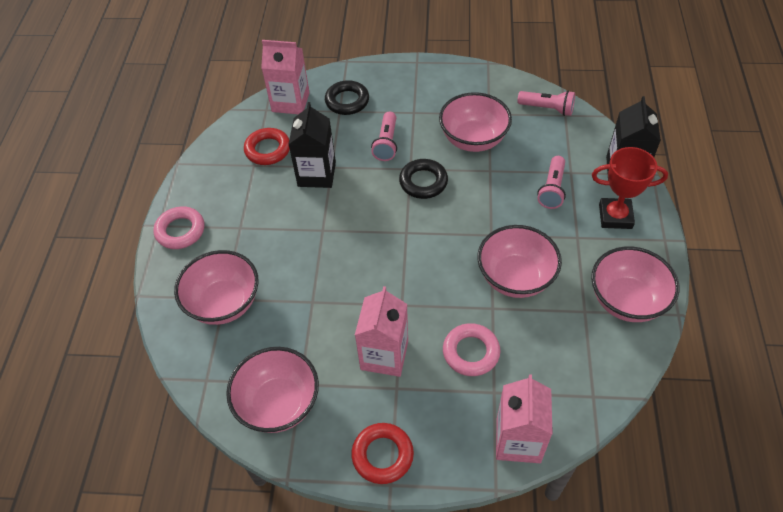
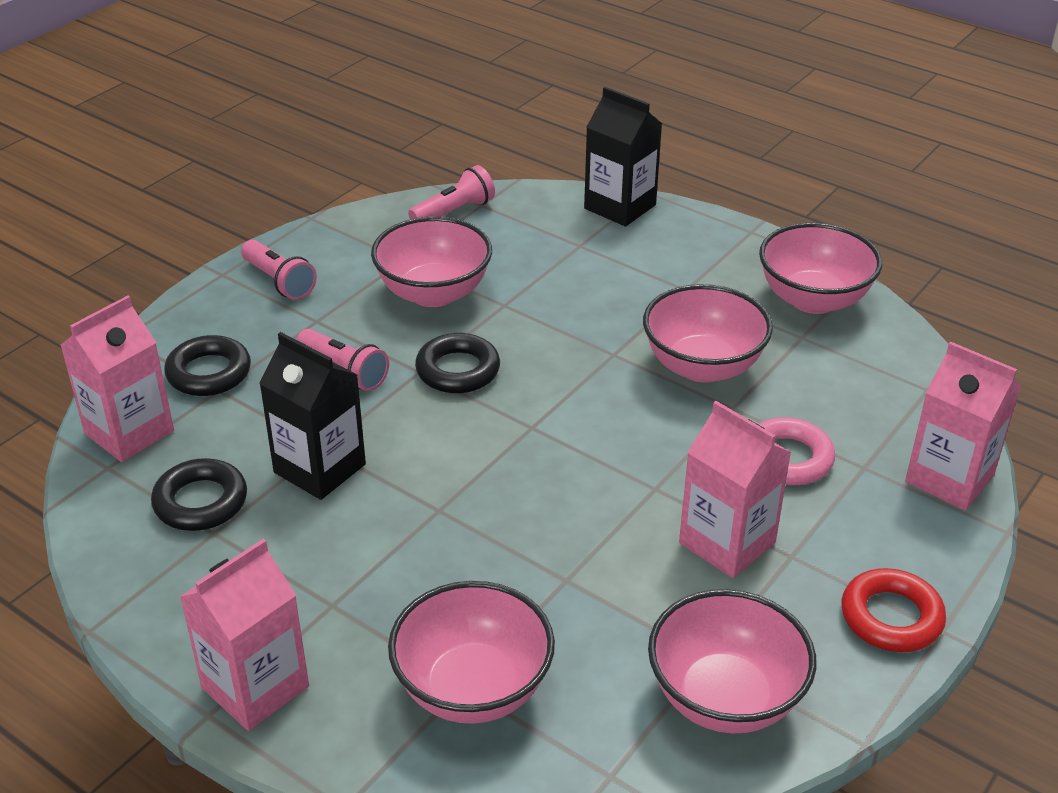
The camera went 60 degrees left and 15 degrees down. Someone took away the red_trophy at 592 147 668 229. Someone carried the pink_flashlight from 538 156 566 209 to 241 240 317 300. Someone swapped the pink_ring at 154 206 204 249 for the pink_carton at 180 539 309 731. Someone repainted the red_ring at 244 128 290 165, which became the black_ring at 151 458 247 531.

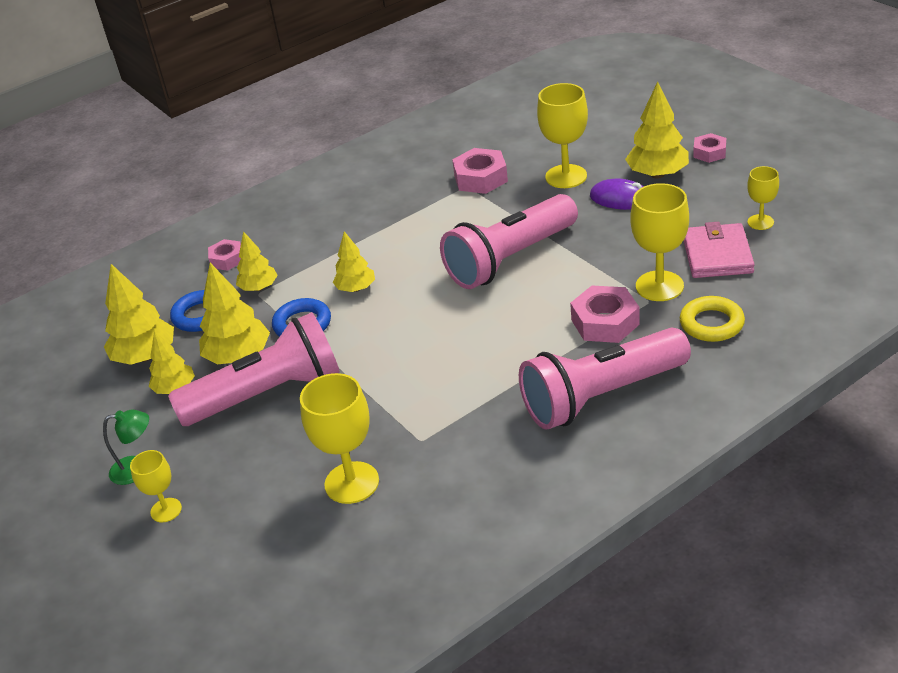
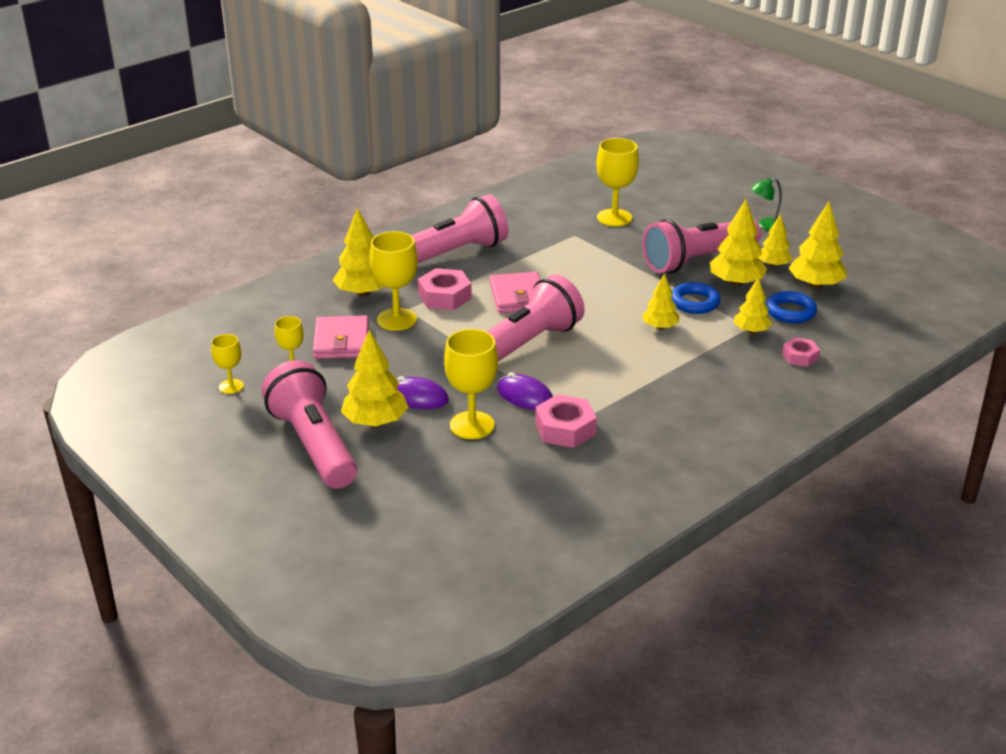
The camera went 170 degrees right and 5 degrees down. Someone put down the pink_wallet at 489 272 540 313. Someone put down the purple_mouse at 497 372 553 410. Someone carried the yellow_goblet from 130 450 182 522 to 211 334 244 394. Someone swapped the yellow_ring at 680 296 745 342 for the yellow_tree at 333 208 383 296. Someone swapped the pink_nut at 693 133 726 163 for the pink_flashlight at 262 360 357 489.

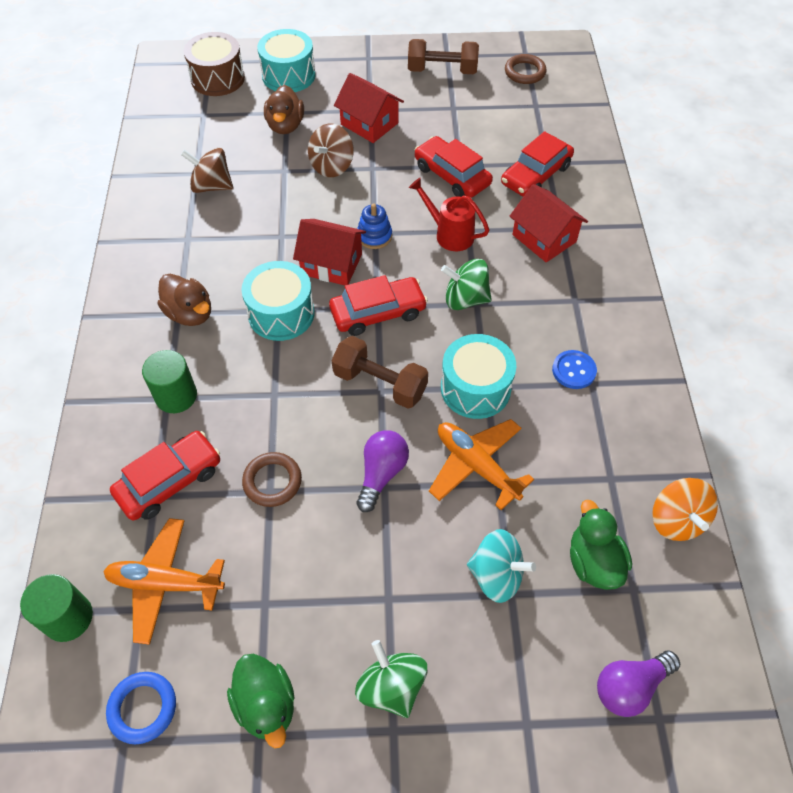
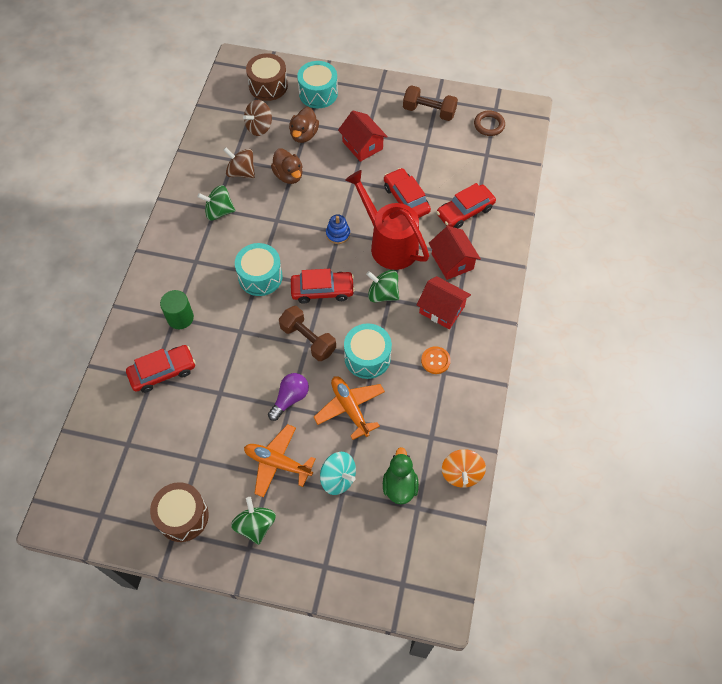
The camera went 15 degrees right and 5 degrees up. Someone took away the green_cylinder at 20 574 93 642. Someone took away the blue_ring at 106 672 176 744. Someone took away the brown_ring at 242 452 302 507. Someone took away the purple_light_bulb at 597 650 680 717. Someone put down the green_spinning_top at 197 185 235 220. Someone carried the orange_plane from 103 518 225 645 to 244 424 316 497. Someone carried the brown_duck from 158 274 211 326 to 271 149 303 184. Someone carried the red_house from 293 219 366 285 to 417 276 471 329. Someone carried the brown_spinning_top from 308 124 354 177 to 243 100 272 136. Someone swapped the green_duck at 227 654 295 748 for the brown_drum at 150 482 209 542. Someone repainted the blue_button at 552 350 597 389, which became the orange_button at 421 346 451 374. Someone scaled the red_watering_can at 409 178 489 251 by 1.80.

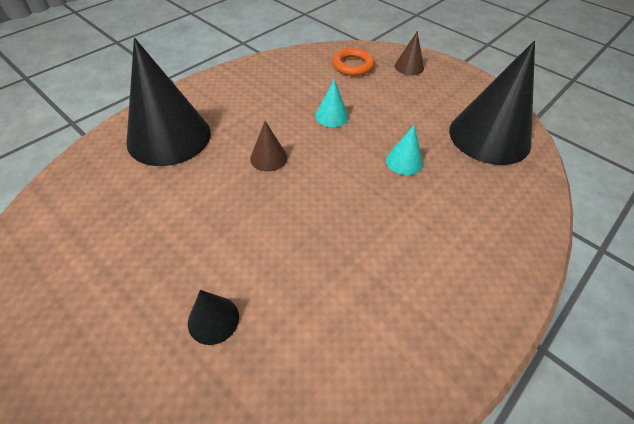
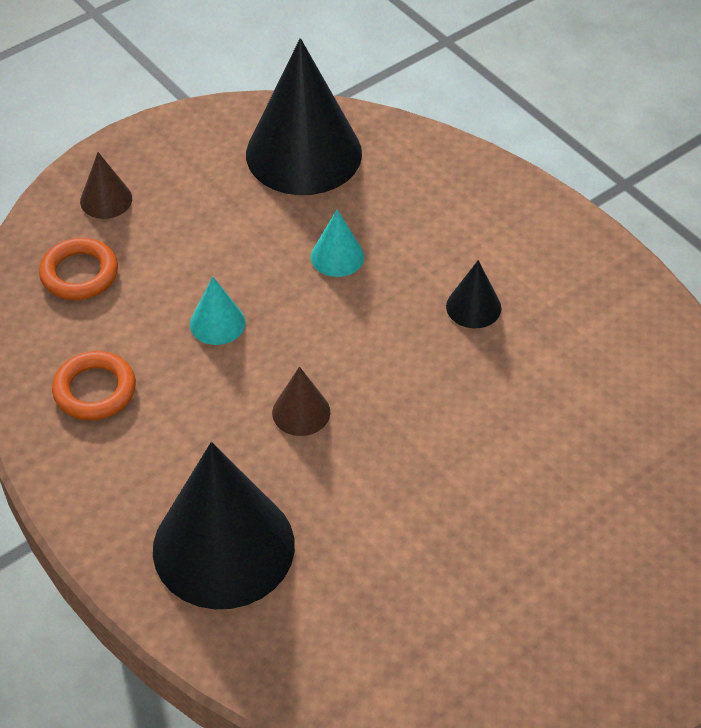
The camera went 80 degrees left and 0 degrees up. Someone put down the orange_ring at 52 351 136 421. Someone carried the black_cone from 188 290 239 345 to 446 260 501 328.

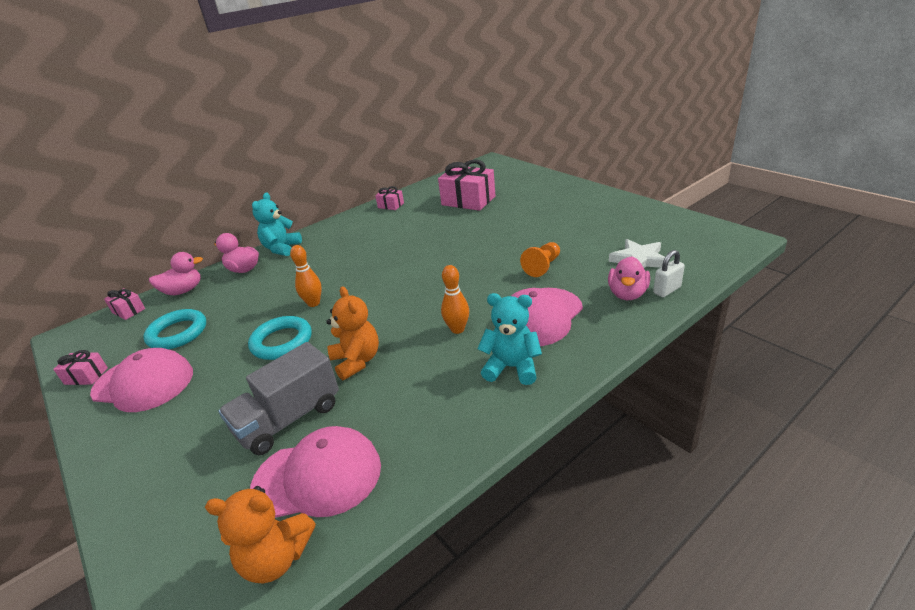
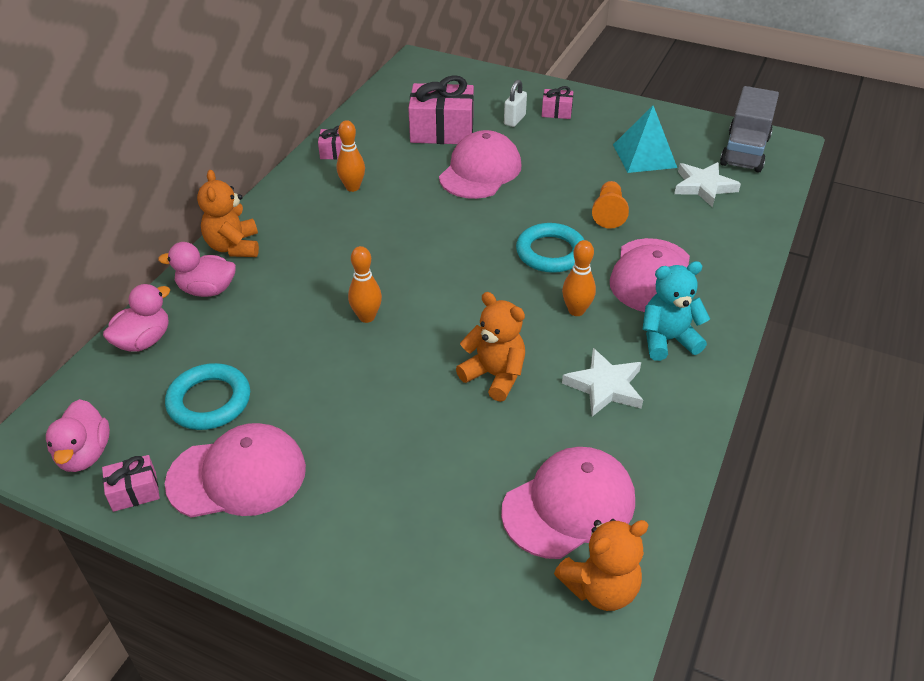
The camera went 30 degrees left and 10 degrees up. Someone put down the orange_bowling_pin at 337 120 365 192. Someone put down the pink_cap at 439 130 521 199. Someone put down the white_star at 562 348 643 417. Someone put down the turquoise_pyramid at 613 106 677 173. Someone carried the pink_gift from 104 288 145 320 to 542 86 573 119. Someone carried the grey_truck from 218 342 339 455 to 720 86 779 173. Someone carried the turquoise_ring from 248 316 311 360 to 516 223 584 273. Someone carried the pink_duck from 608 256 650 300 to 46 399 110 472. Someone carried the white_padlock from 653 250 685 297 to 504 80 527 127. Someone repainted the turquoise_teddy_bear at 252 192 302 256, which became the orange_teddy_bear at 197 170 259 257.

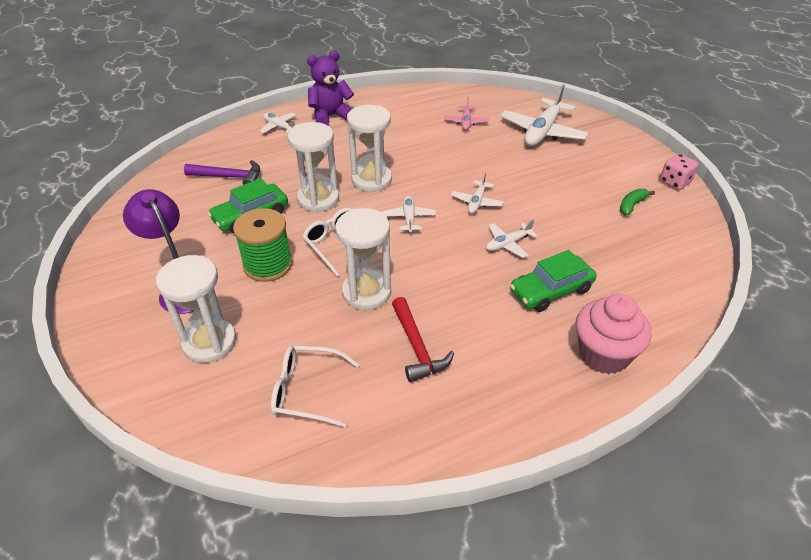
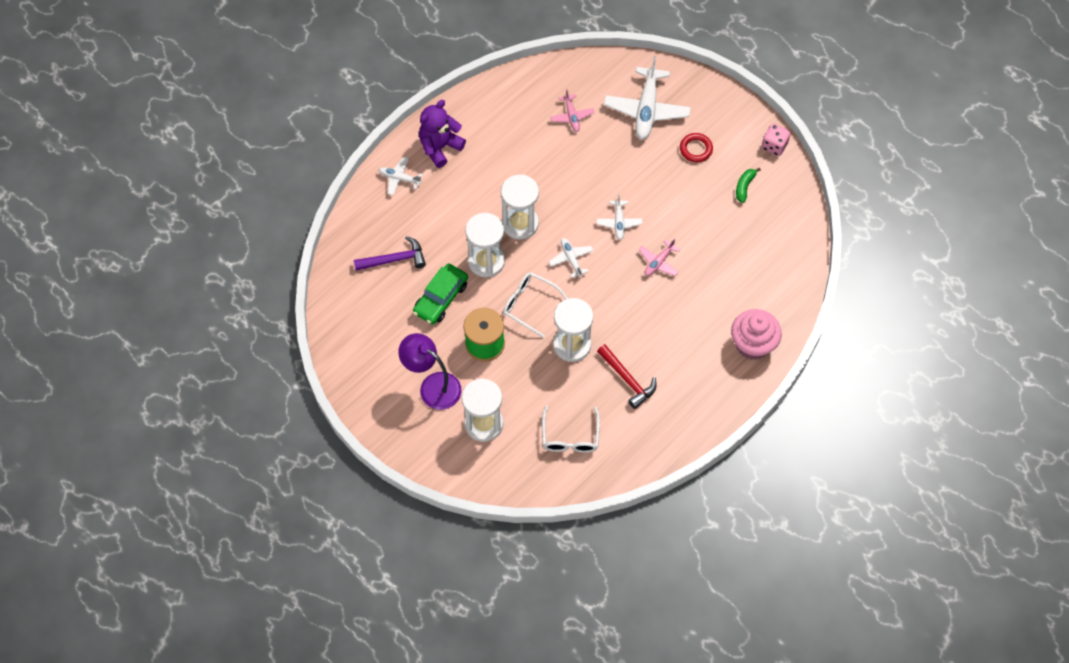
The camera went 20 degrees left and 20 degrees up. Someone took away the green_car at 510 250 597 312. Someone put down the red_ring at 680 133 713 162. Someone repainted the white_plane at 486 219 538 258, which became the pink_plane at 639 238 680 276. Someone rotated the white_glasses at 271 345 360 427 by 75 degrees counterclockwise.

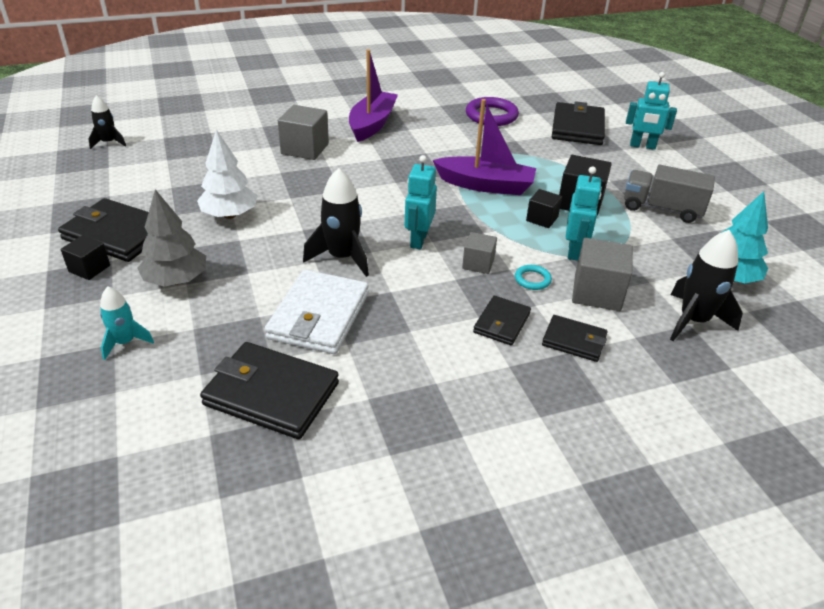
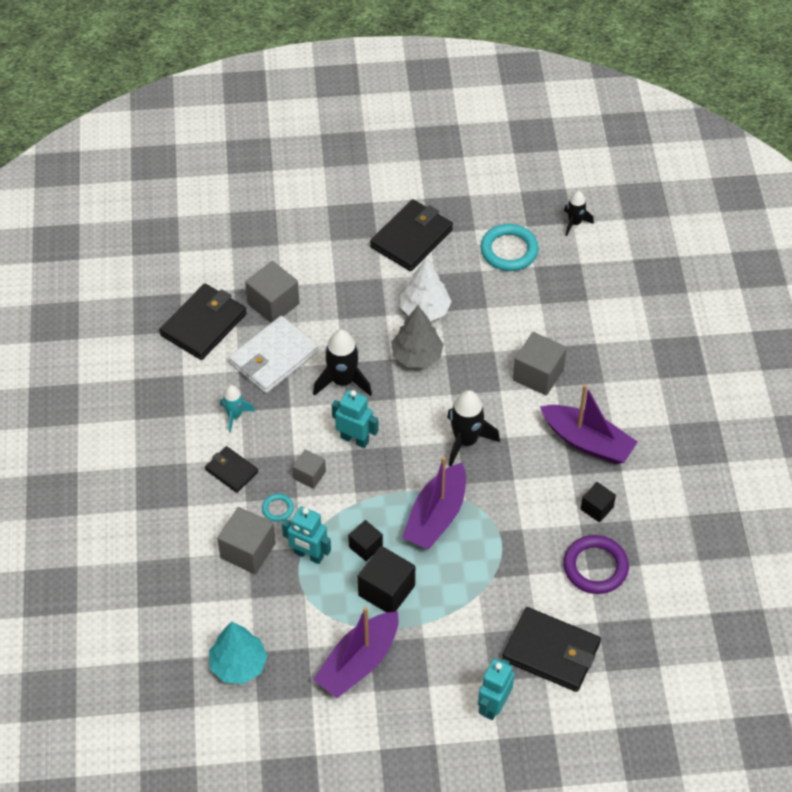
The camera went 105 degrees right and 15 degrees up. Someone took away the black_wallet at 542 315 608 362. Someone put down the grey_cube at 245 261 300 323. Someone put down the turquoise_ring at 480 224 539 271. Someone carried the black_cube from 61 235 110 280 to 581 482 616 522. Someone carried the turquoise_rocket from 100 287 154 360 to 220 385 255 433. Someone carried the grey_tree from 138 189 206 286 to 391 306 444 368. Someone carried the black_rocket from 670 230 743 341 to 447 390 500 466. Someone swapped the grey_truck at 624 165 715 223 for the purple_boat at 313 607 398 698. Someone rotated the white_wallet at 265 270 369 354 by 75 degrees counterclockwise.

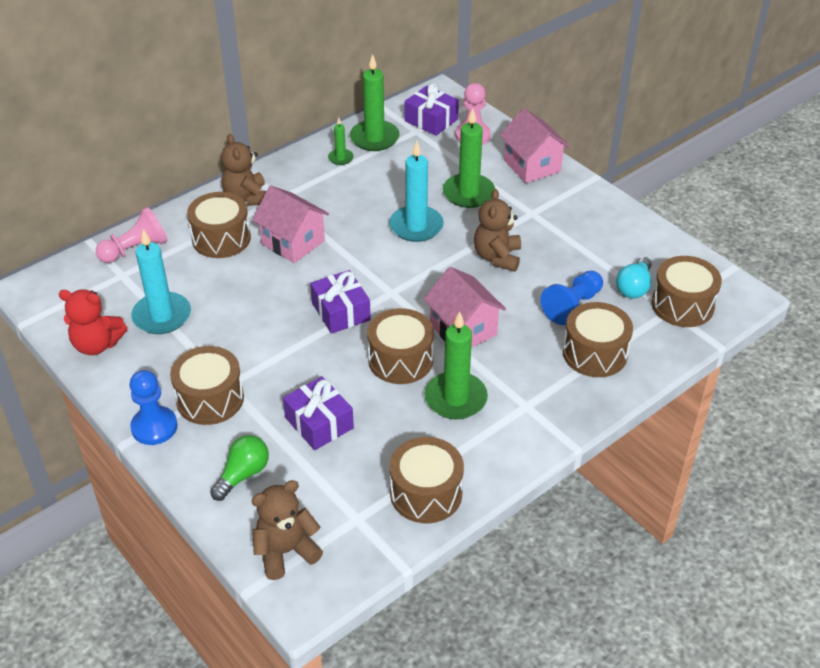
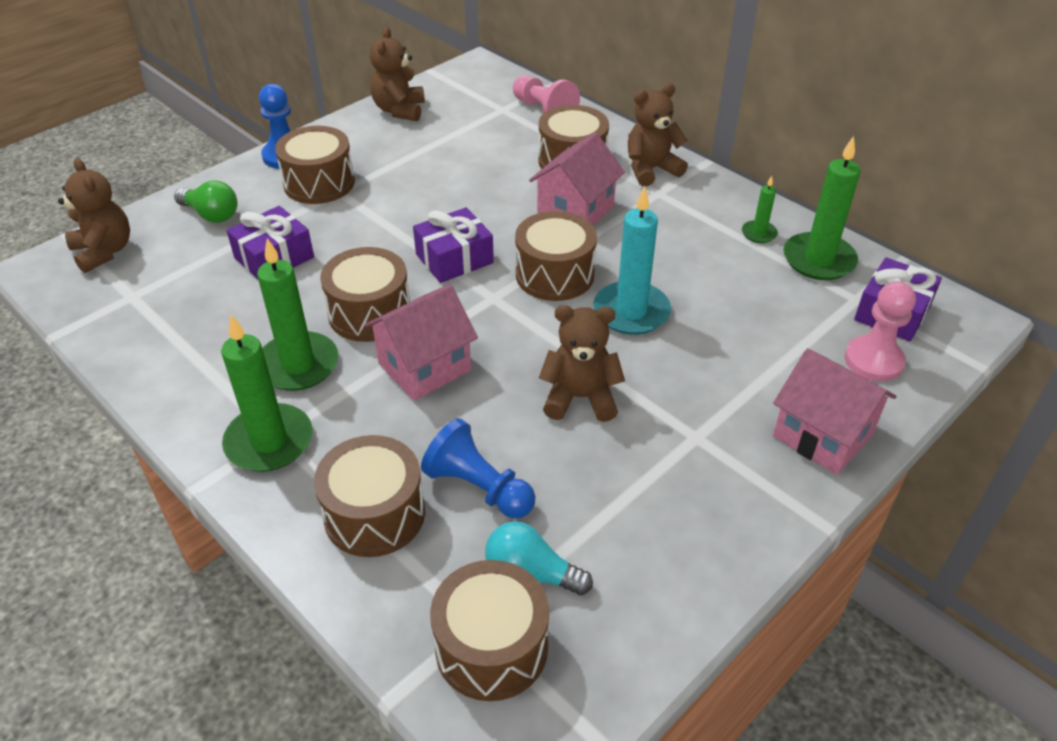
The camera went 85 degrees right and 0 degrees up. Someone took away the turquoise_candle at 131 229 191 334. Someone carried the brown_drum from 390 437 464 523 to 515 211 597 301. Someone carried the green_candle from 443 108 495 208 to 221 315 313 472. Someone repainted the red_teddy_bear at 59 290 127 355, which became the brown_teddy_bear at 370 27 425 121. Someone rotated the pink_house at 500 108 570 183 by 75 degrees clockwise.

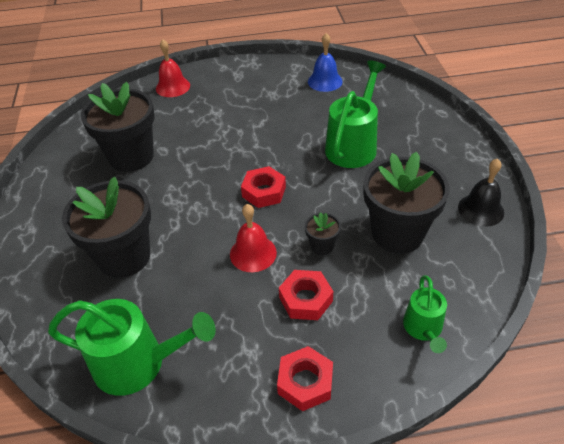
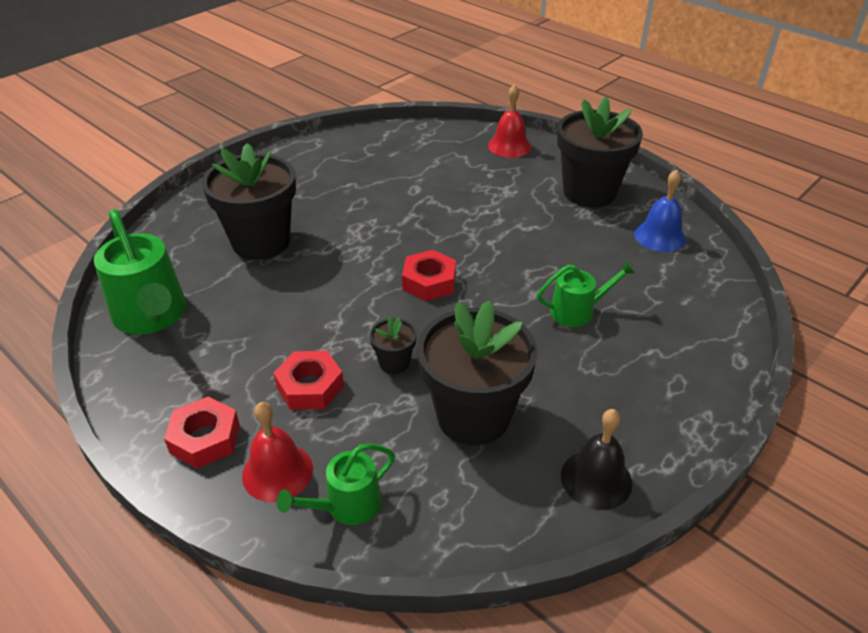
The camera went 50 degrees right and 5 degrees down. Someone carried the black_flower_pot from 81 82 155 172 to 557 97 643 207. Someone carried the red_bell from 230 204 277 272 to 242 402 313 502. Someone scaled the green_watering_can at 325 60 386 168 by 0.58.

